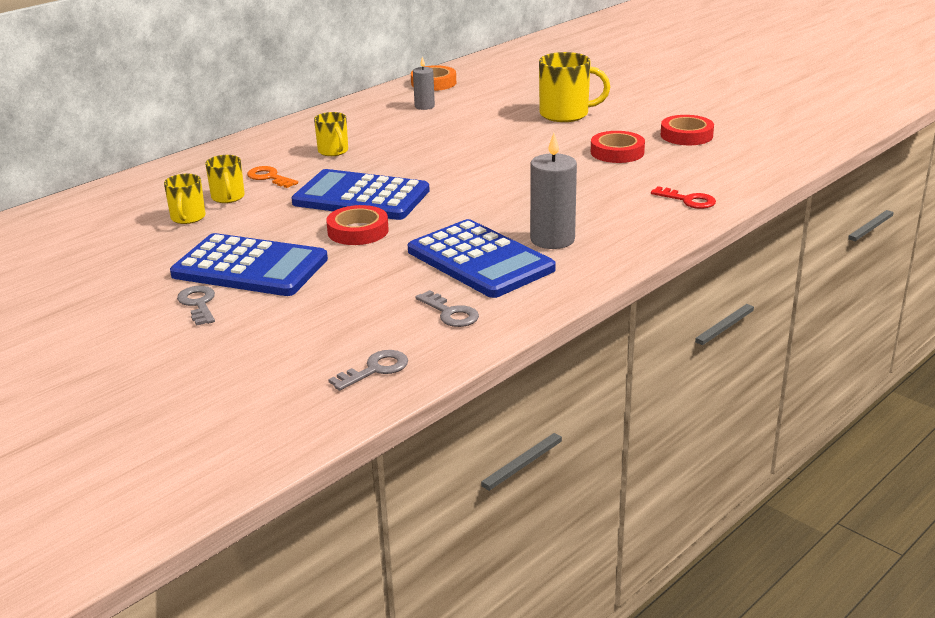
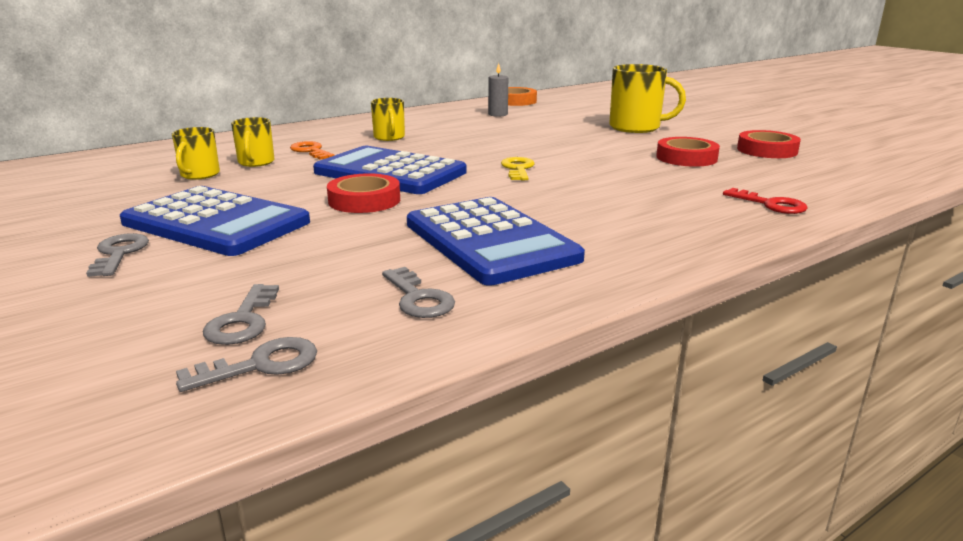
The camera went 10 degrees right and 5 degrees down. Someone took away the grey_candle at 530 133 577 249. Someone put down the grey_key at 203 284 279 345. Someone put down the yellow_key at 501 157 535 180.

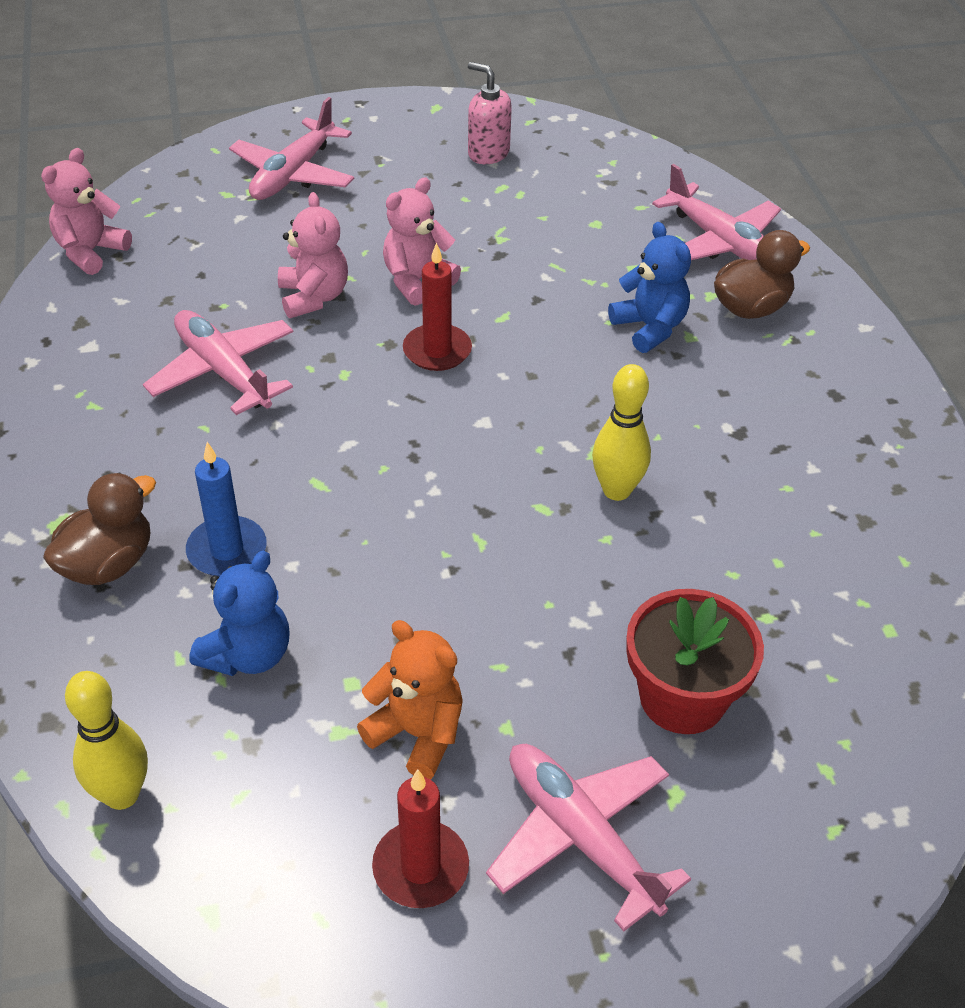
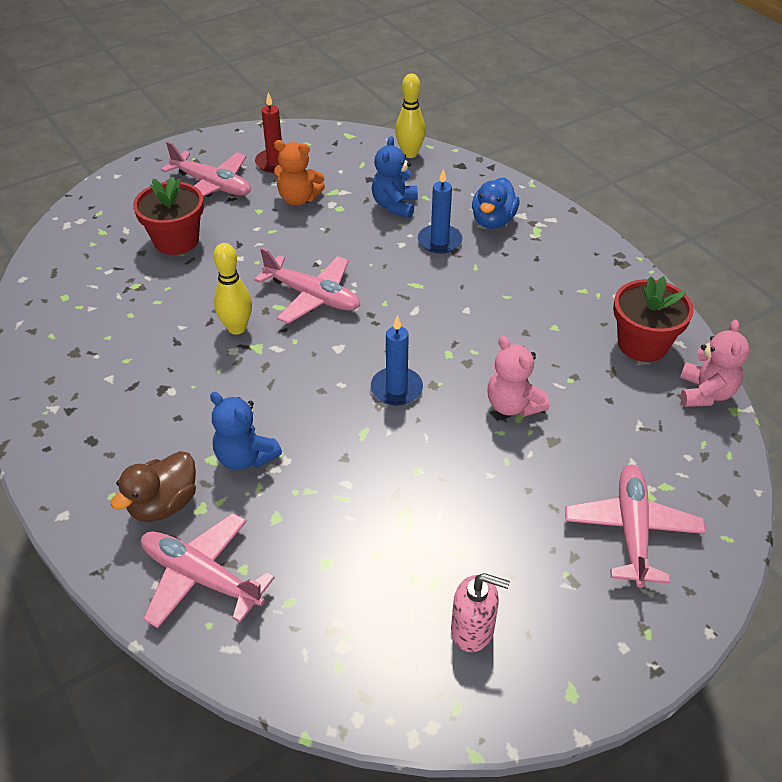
The camera went 160 degrees right and 0 degrees up. Someone took away the pink_teddy_bear at 383 177 461 306. Someone put down the red_flower_pot at 613 276 694 362. Someone carried the pink_plane from 143 310 293 415 to 254 248 360 324. Someone repainted the brown_duck at 43 473 156 585, which became the blue_duck at 472 177 519 229. Someone repainted the red_candle at 403 242 472 371, which became the blue_candle at 371 315 423 406.

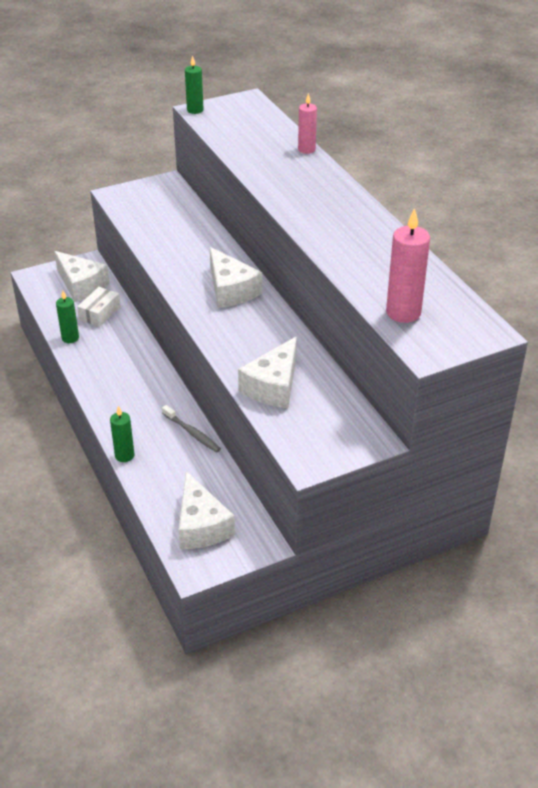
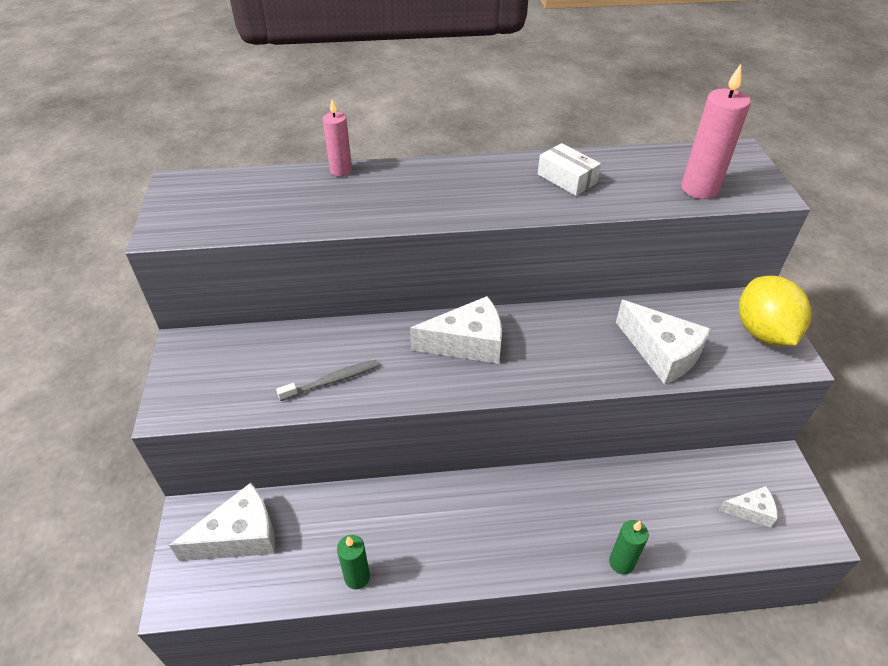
The camera went 70 degrees left and 5 degrees up. Someone took away the green_candle at 185 55 203 114. Someone put down the yellow_lemon at 739 276 812 346. Someone carried the white_box from 77 287 121 327 to 538 143 601 196. Someone carried the grey_toothbrush from 162 405 221 452 to 276 360 379 401. Someone scaled the white_cheese at 178 471 235 549 by 0.55.

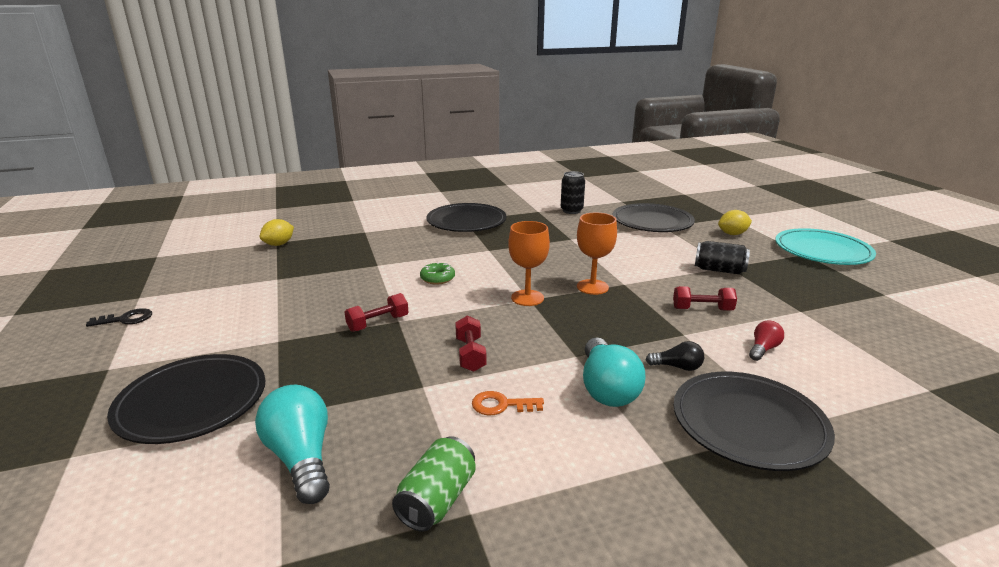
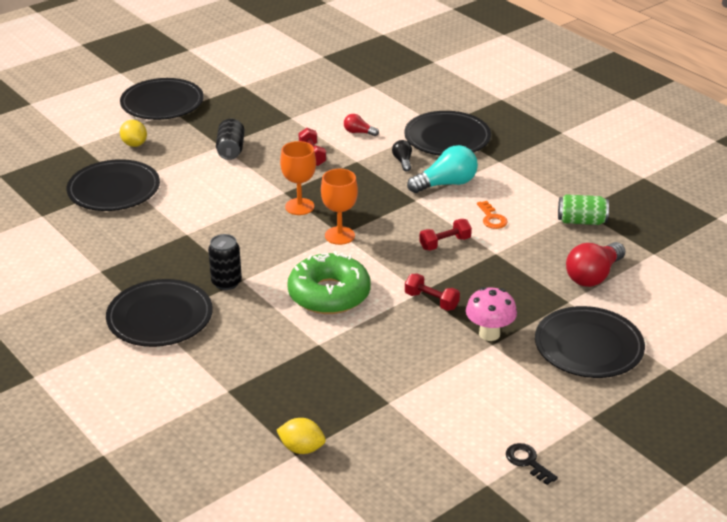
The camera went 110 degrees left and 10 degrees up. Someone put down the pink_mushroom at 466 287 517 341. Someone carried the black_can from 561 171 585 214 to 208 234 242 290. Someone repainted the turquoise_light_bulb at 255 385 330 504, which became the red_light_bulb at 566 242 625 287. Someone repainted the turquoise_plate at 775 228 876 265, which became the black_plate at 120 78 204 120. Someone scaled the green_donut at 420 262 455 285 by 2.27.

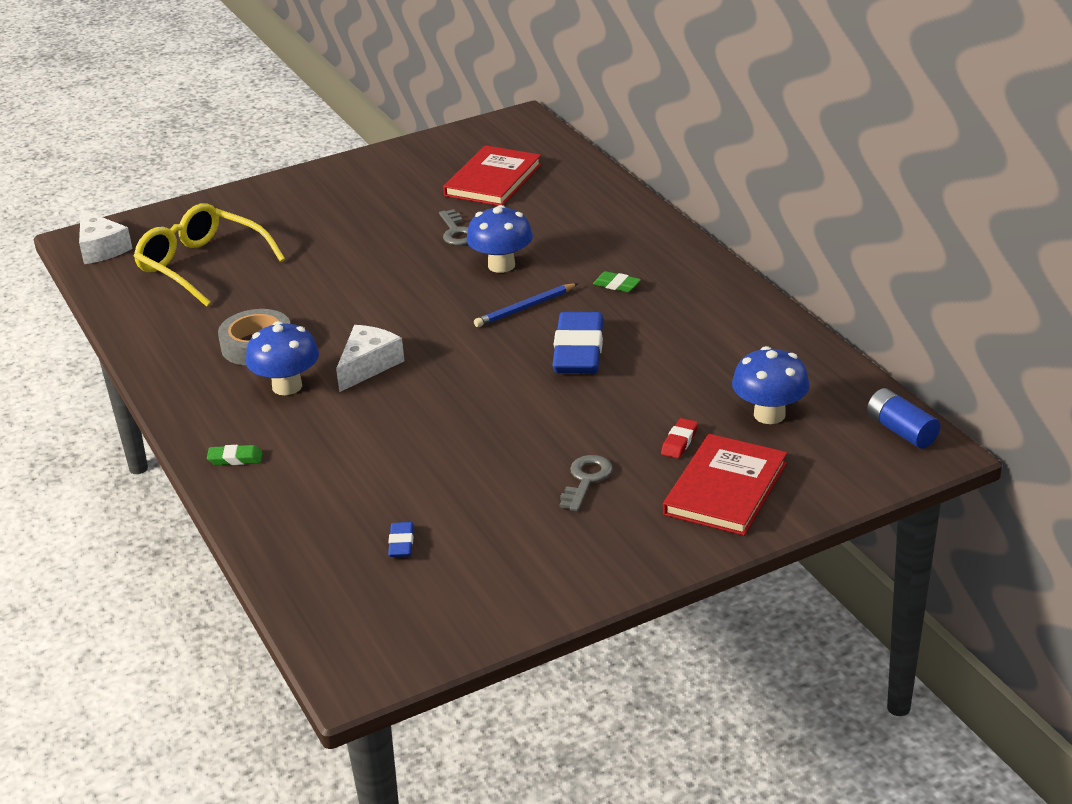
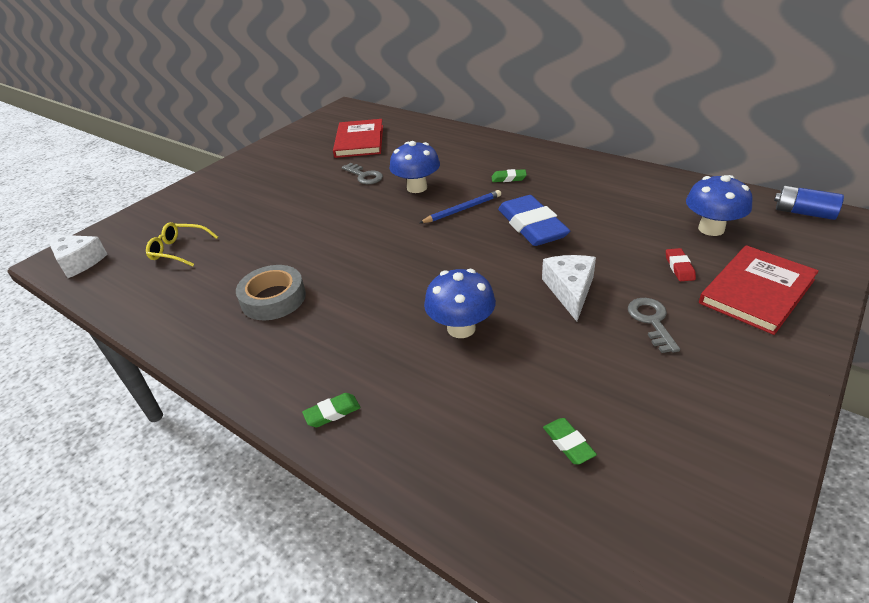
The camera went 25 degrees left and 5 degrees up. Someone carried the blue_mushroom from 246 321 319 395 to 424 269 496 338. Someone carried the white_cheese from 336 325 404 392 to 542 255 596 321. Someone repainted the blue_eraser at 388 522 414 557, which became the green_eraser at 543 418 597 464. Someone rotated the blue_pencil at 474 283 578 327 by 150 degrees counterclockwise. Someone rotated the red_book at 663 434 787 536 by 45 degrees clockwise. Someone scaled the yellow_glasses at 133 203 285 307 by 0.55.

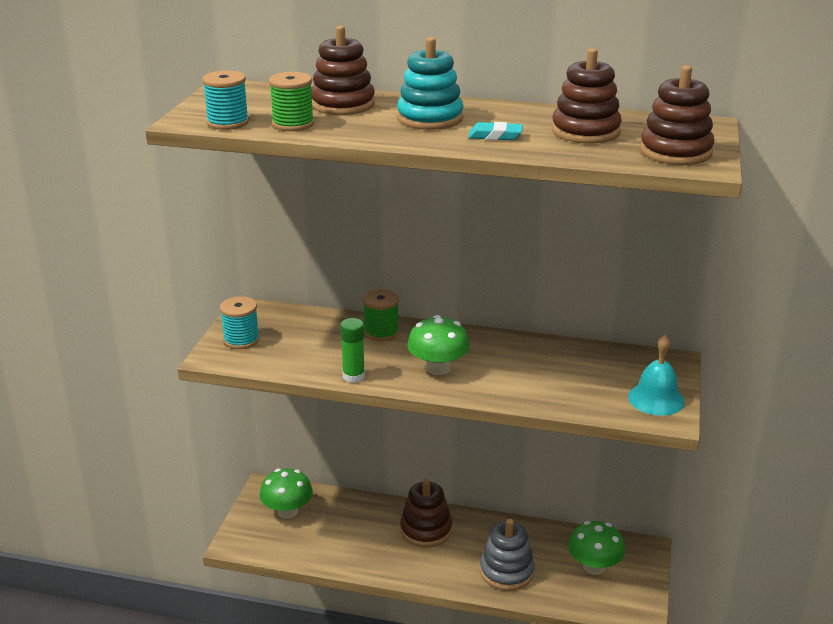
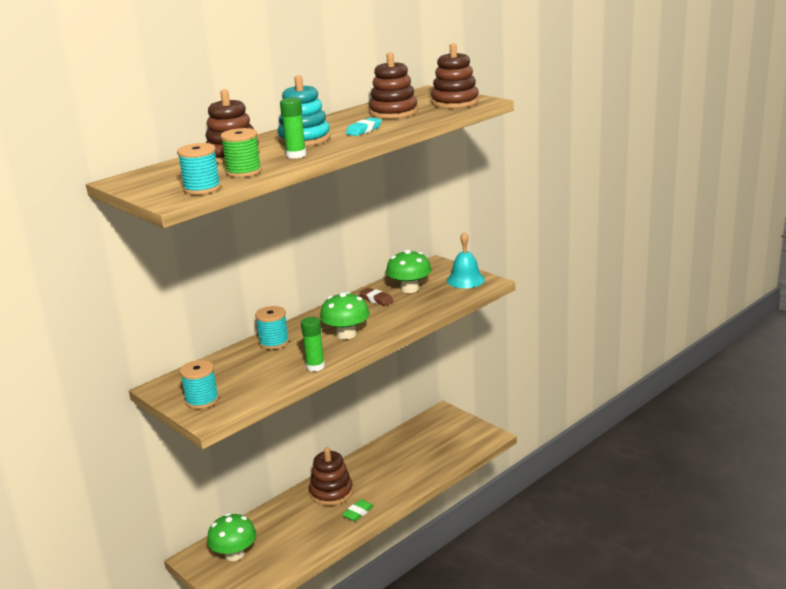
The camera went 55 degrees left and 5 degrees down. Someone took away the grey_stacking_toy at 480 519 535 591. Someone put down the green_glue_stick at 280 98 306 159. Someone put down the green_eraser at 342 499 374 521. Someone put down the brown_eraser at 360 288 393 306. Someone carried the green_mushroom from 568 521 625 575 to 386 250 432 293. Someone repainted the green_spool at 363 289 399 341, which became the turquoise_spool at 255 306 289 350.

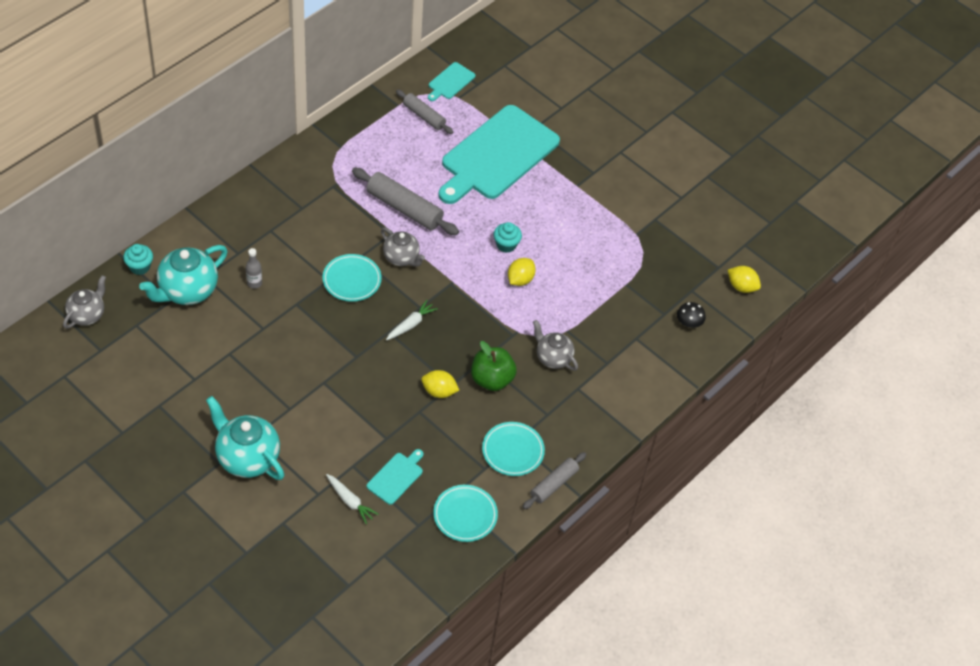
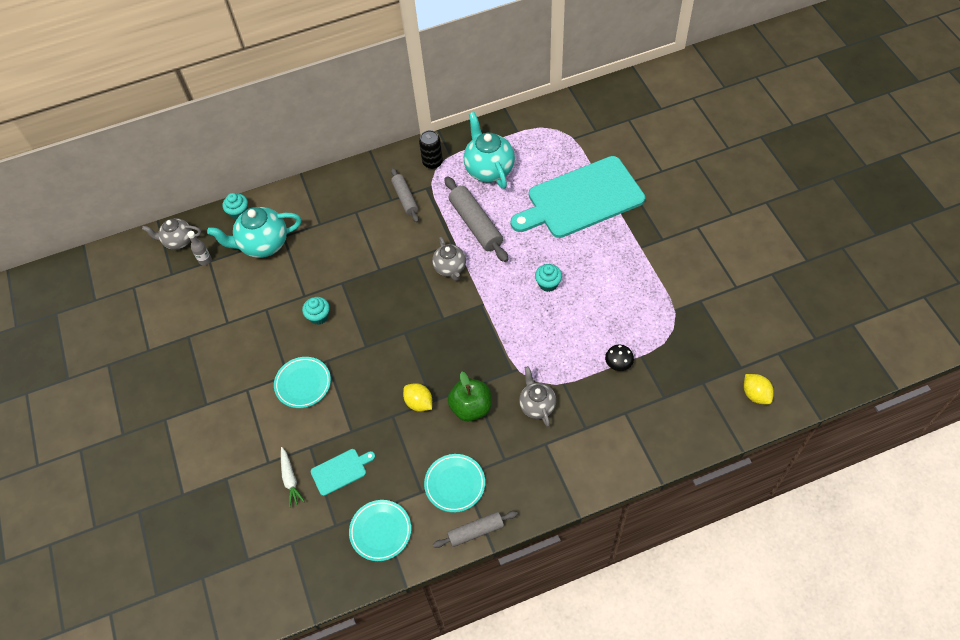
The camera went 35 degrees right and 5 degrees up. Someone took away the white_carrot at 386 300 438 340. Someone took away the turquoise_cutting_board at 428 62 475 101. Someone took away the yellow_lemon at 508 258 536 286. Someone put down the turquoise_cupcake at 302 297 330 325. Someone put down the black_can at 419 130 443 169. Someone carried the turquoise_teapot from 206 396 284 480 to 464 112 515 189. Someone carried the grey_bottle from 246 248 262 289 to 187 231 212 265. Someone carried the turquoise_plate from 322 254 382 302 to 274 357 331 408. Someone carried the grey_rolling_pin from 396 90 453 134 to 391 168 419 223. Someone carried the black_mushroom from 677 302 706 328 to 605 345 634 371. Someone rotated the grey_teapot at 63 275 106 329 by 150 degrees counterclockwise.

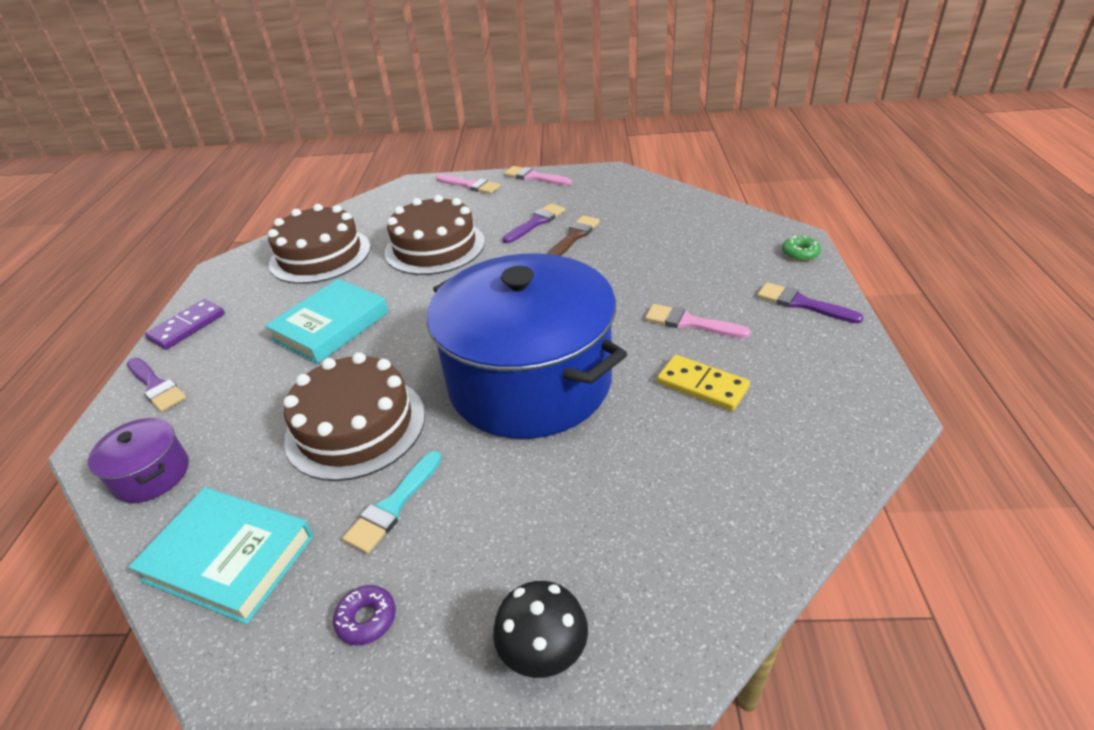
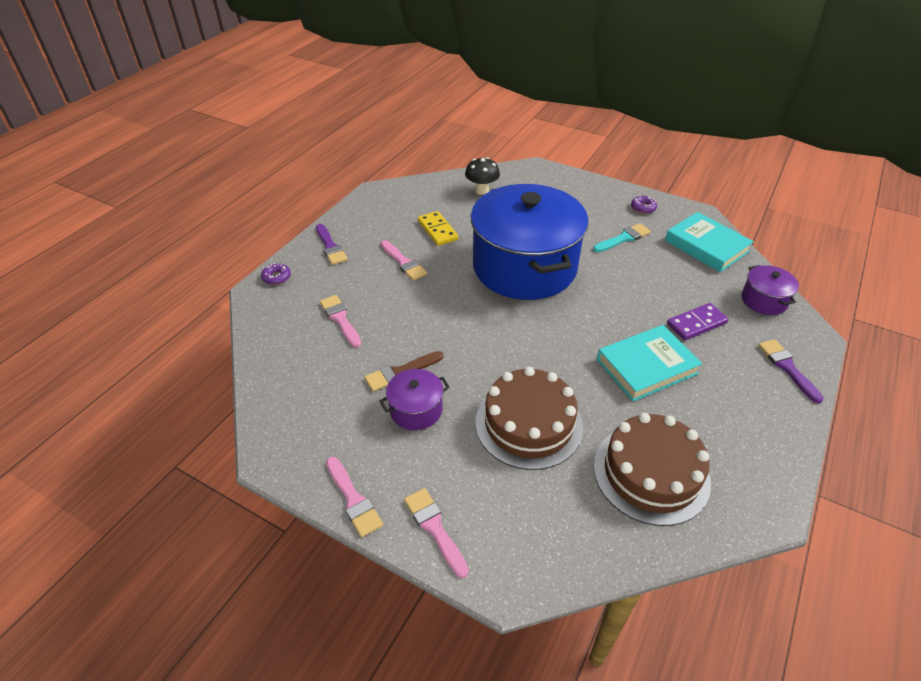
The camera went 155 degrees left and 5 degrees up. Someone took away the brown_cake at 283 352 425 481. Someone put down the pink_brush at 320 295 361 347. Someone carried the purple_domino from 145 299 225 350 to 667 303 729 340. Someone carried the black_mushroom from 493 581 588 678 to 465 157 500 195. Someone swapped the purple_brush at 503 203 565 243 for the purple_pot at 380 369 450 430. Someone repainted the green_donut at 782 236 821 261, which became the purple_donut at 261 263 291 285.

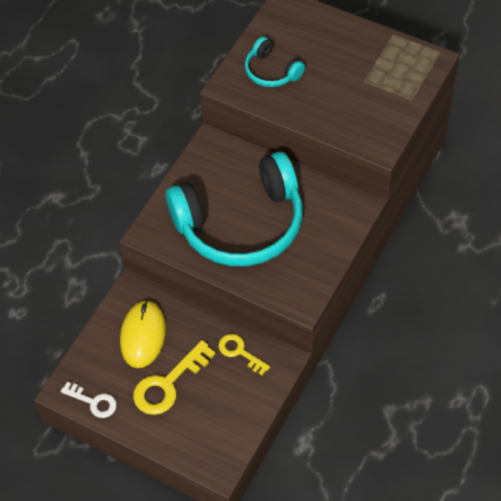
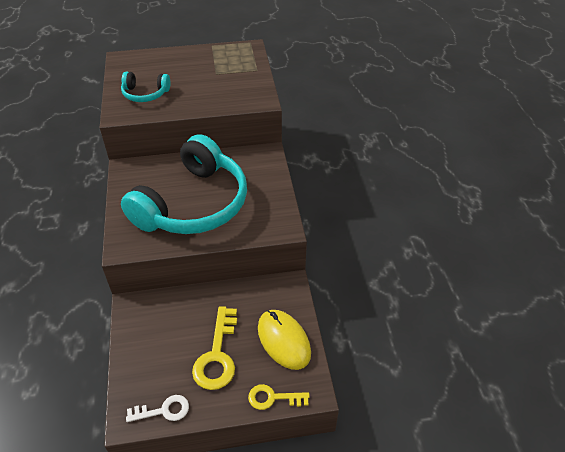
The camera went 40 degrees left and 10 degrees down. Someone carried the yellow_mouse from 120 300 166 368 to 258 310 311 370. Someone carried the yellow_key from 218 334 270 375 to 248 384 310 410.

